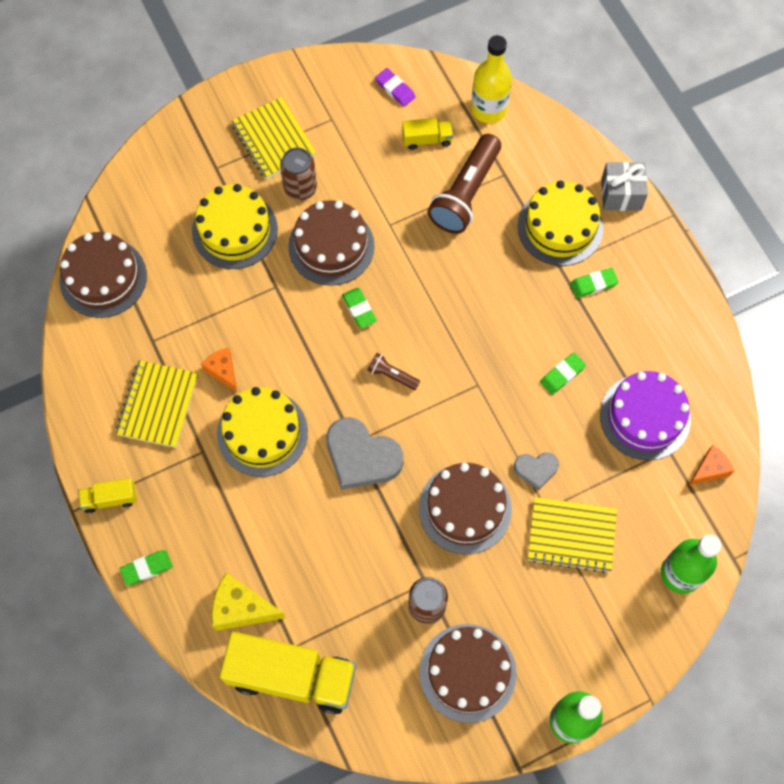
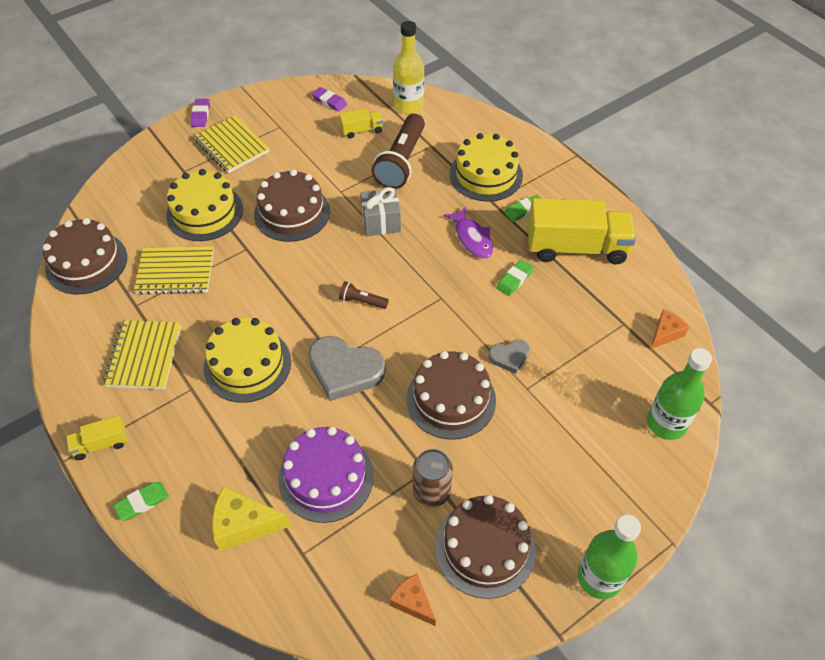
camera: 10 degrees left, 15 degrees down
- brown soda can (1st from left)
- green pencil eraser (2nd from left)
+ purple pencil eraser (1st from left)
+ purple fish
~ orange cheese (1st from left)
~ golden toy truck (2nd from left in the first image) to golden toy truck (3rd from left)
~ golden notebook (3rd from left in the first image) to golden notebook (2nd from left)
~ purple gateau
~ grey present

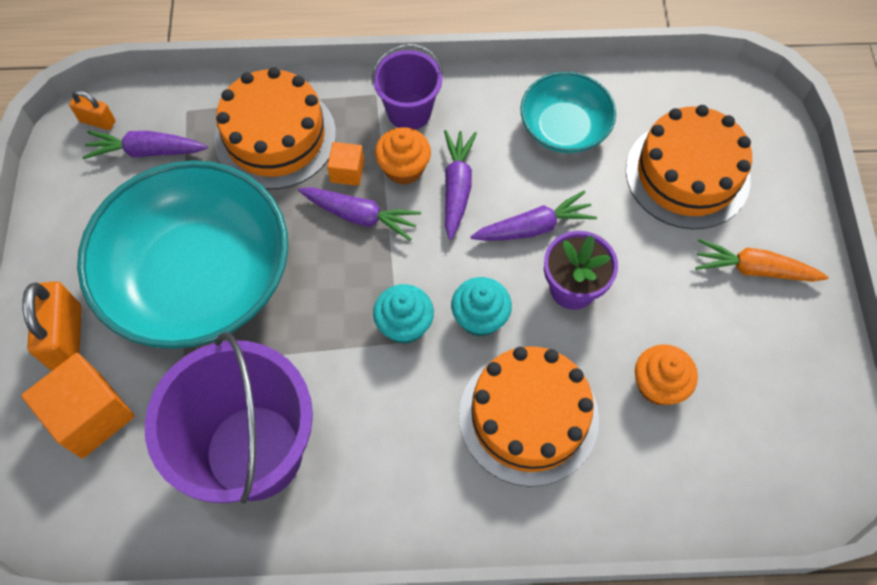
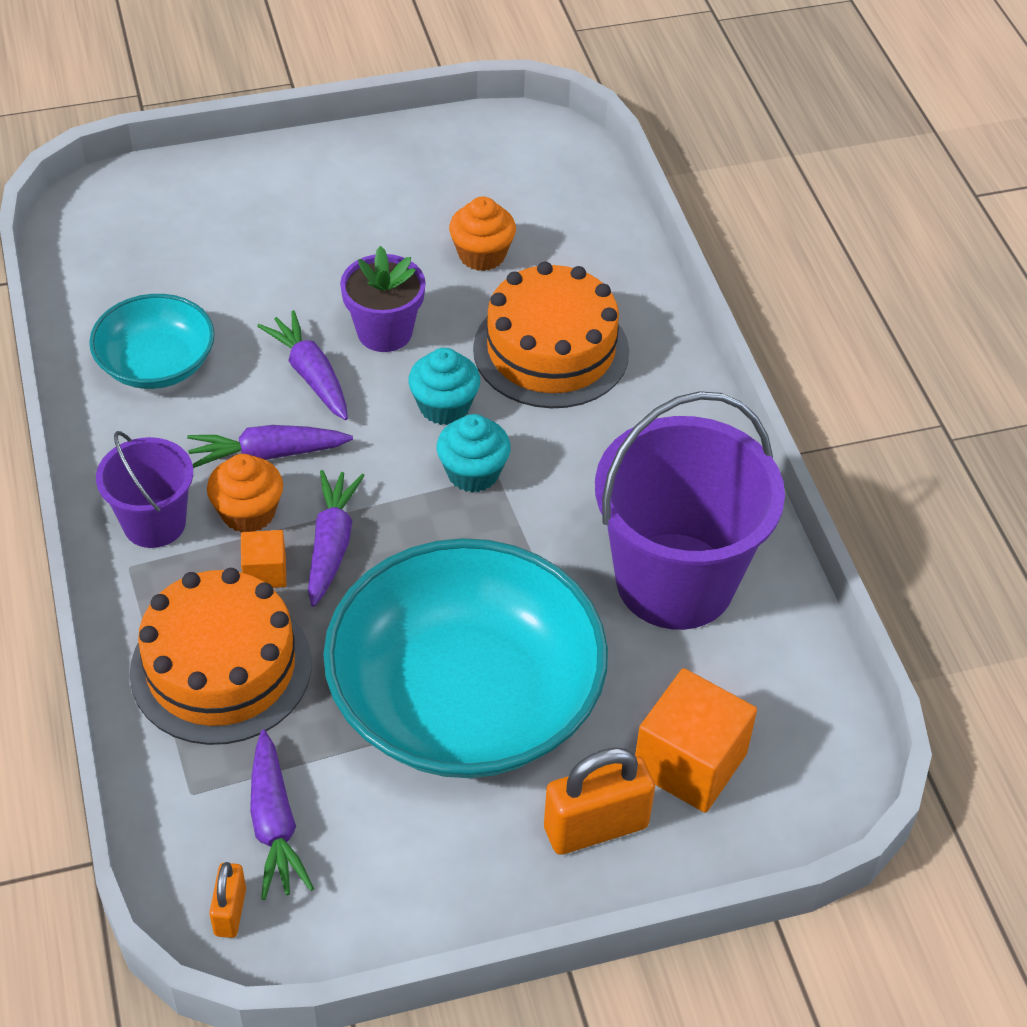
camera: 105 degrees left, 15 degrees down
- orange gateau (3rd from left)
- orange carrot

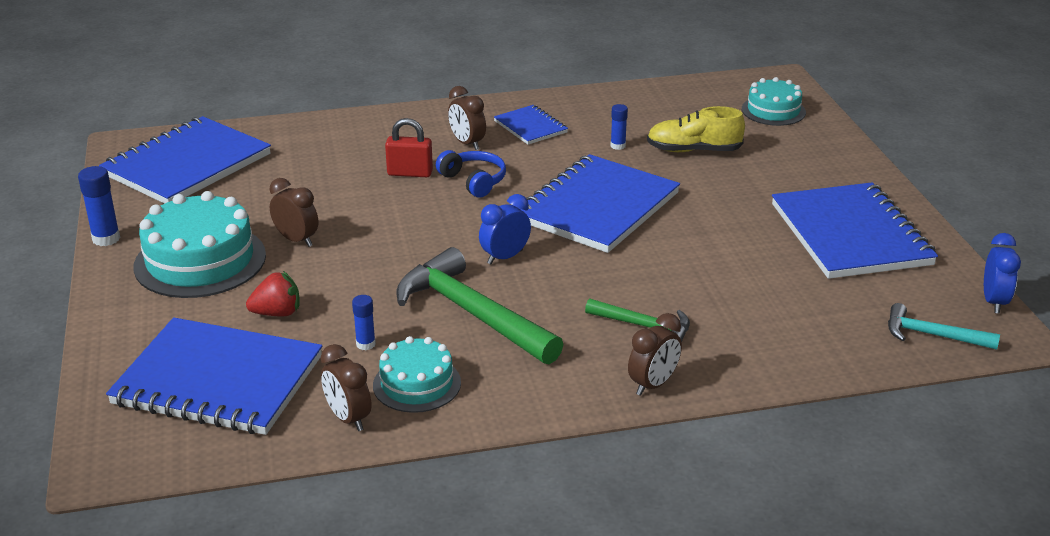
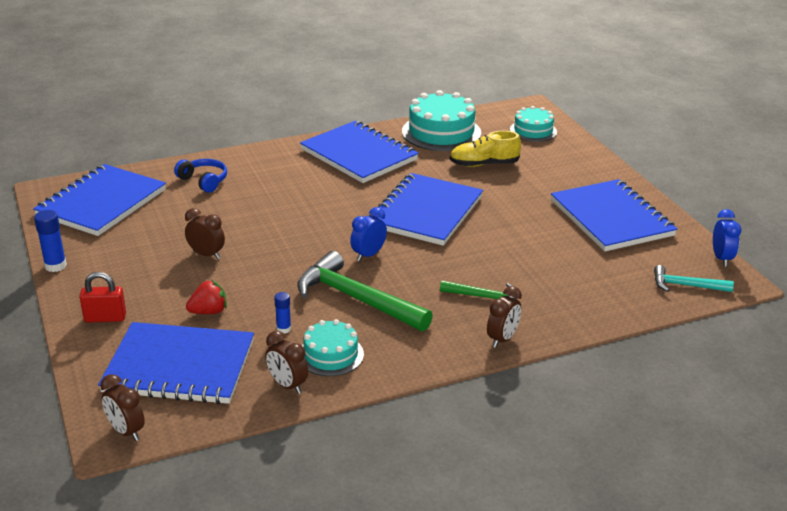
camera: 10 degrees left, 0 degrees up
- blue glue (3rd from left)
~ turquoise gateau (1st from left in the first image) to turquoise gateau (2nd from left)
~ scarlet small lock
~ blue headset
~ brown alarm clock (3rd from left in the first image) to brown alarm clock (1st from left)
~ blue notebook (3rd from left) x2.03

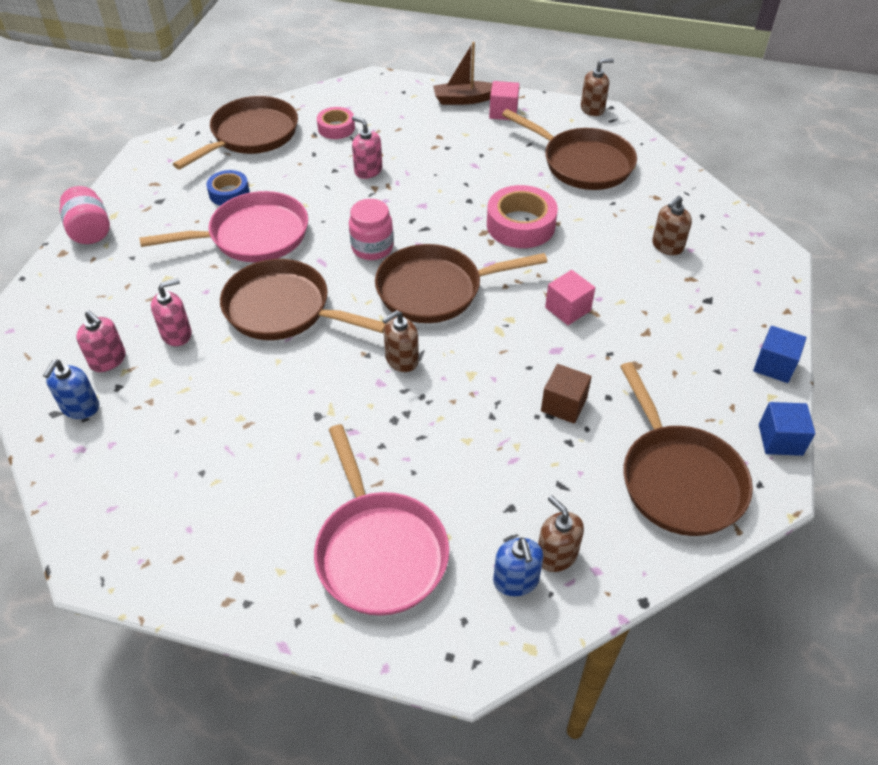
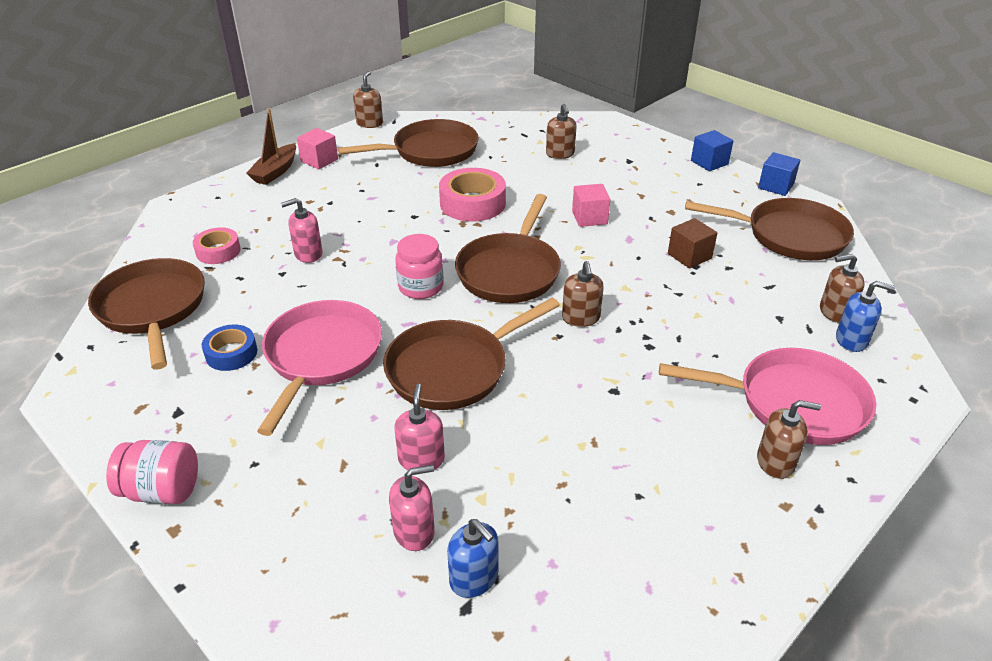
camera: 60 degrees left, 10 degrees down
+ brown soap dispenser (4th from left)

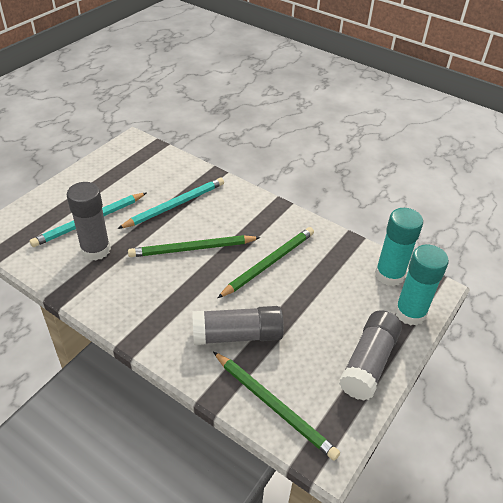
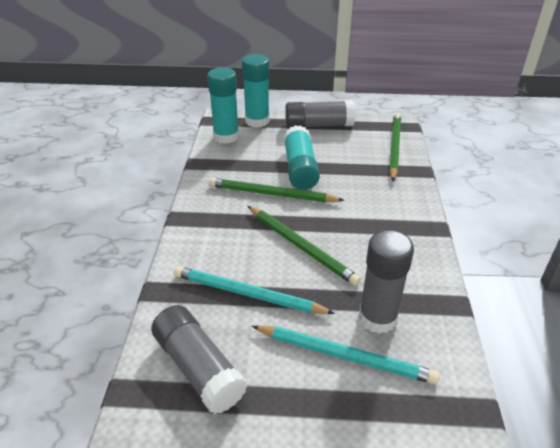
camera: 120 degrees left, 5 degrees down
+ turquoise glue (3rd from left)
~ grey glue (2nd from left in the first image) to grey glue (1st from left)

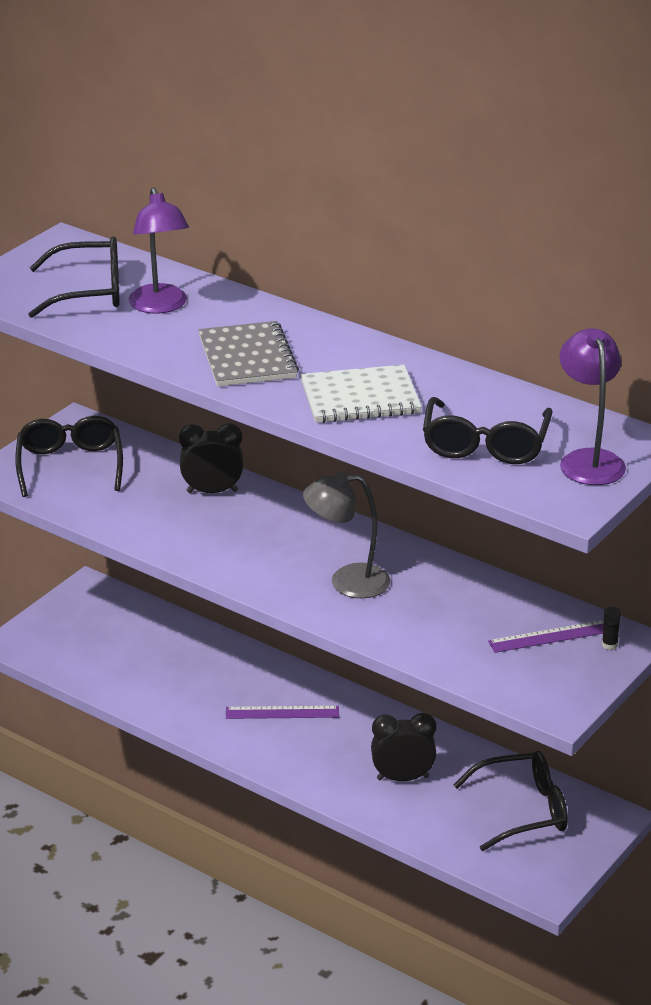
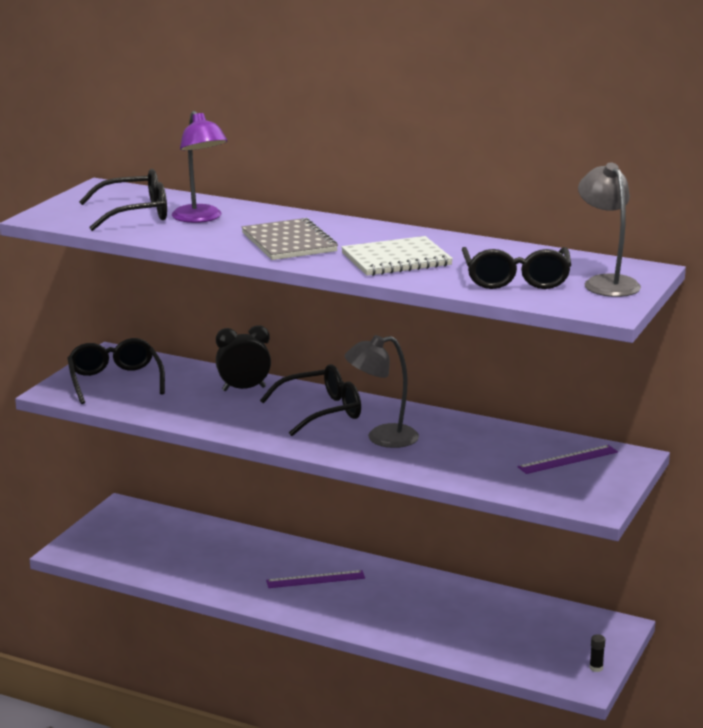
camera: 10 degrees left, 10 degrees down
- black alarm clock (2nd from left)
~ black glasses (4th from left in the first image) to black glasses (3rd from left)
~ black glue
~ purple reading lamp (2nd from left) to grey reading lamp (2nd from left)

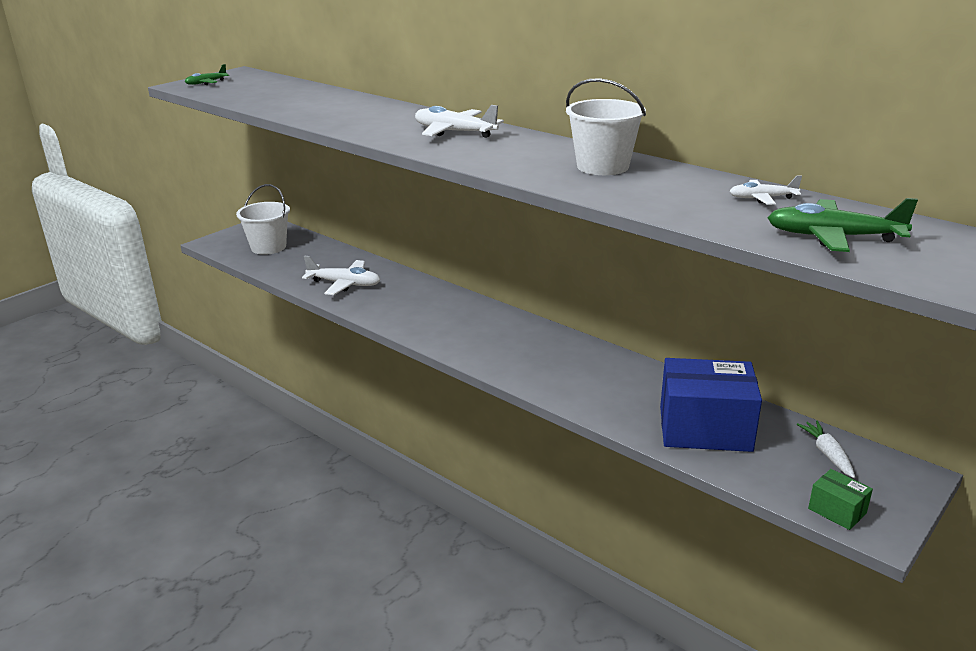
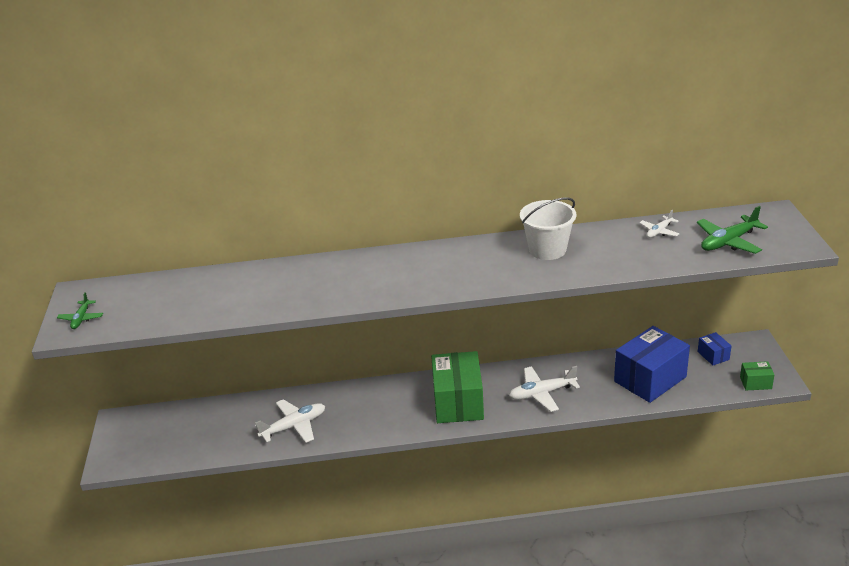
camera: 45 degrees left, 5 degrees up
- pure white sand bucket (1st from left)
+ green box (1st from left)
~ pure white plane (2nd from left)
~ pure white carrot to blue box (2nd from left)

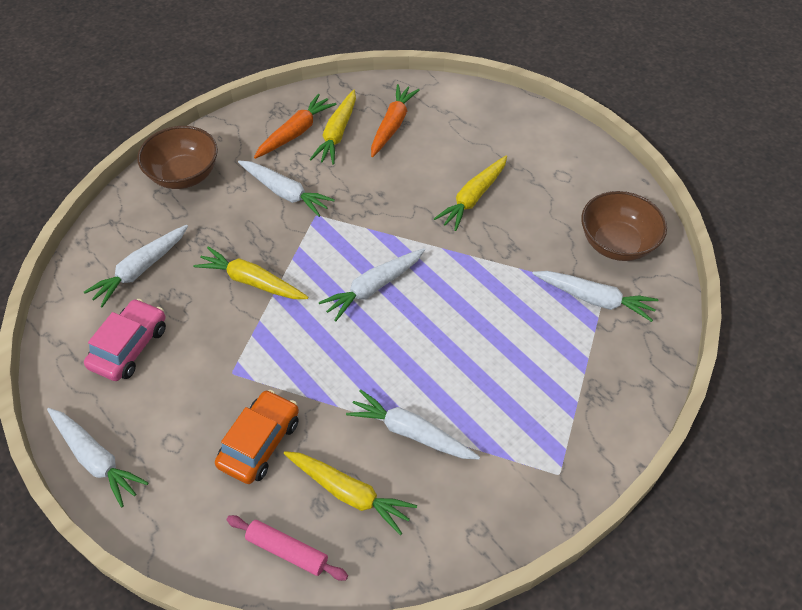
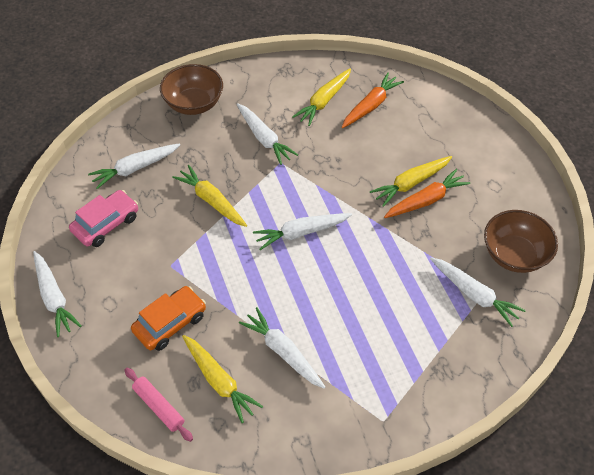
camera: 20 degrees right, 0 degrees up
~ orange carrot (1st from left in the first image) to orange carrot (2nd from left)

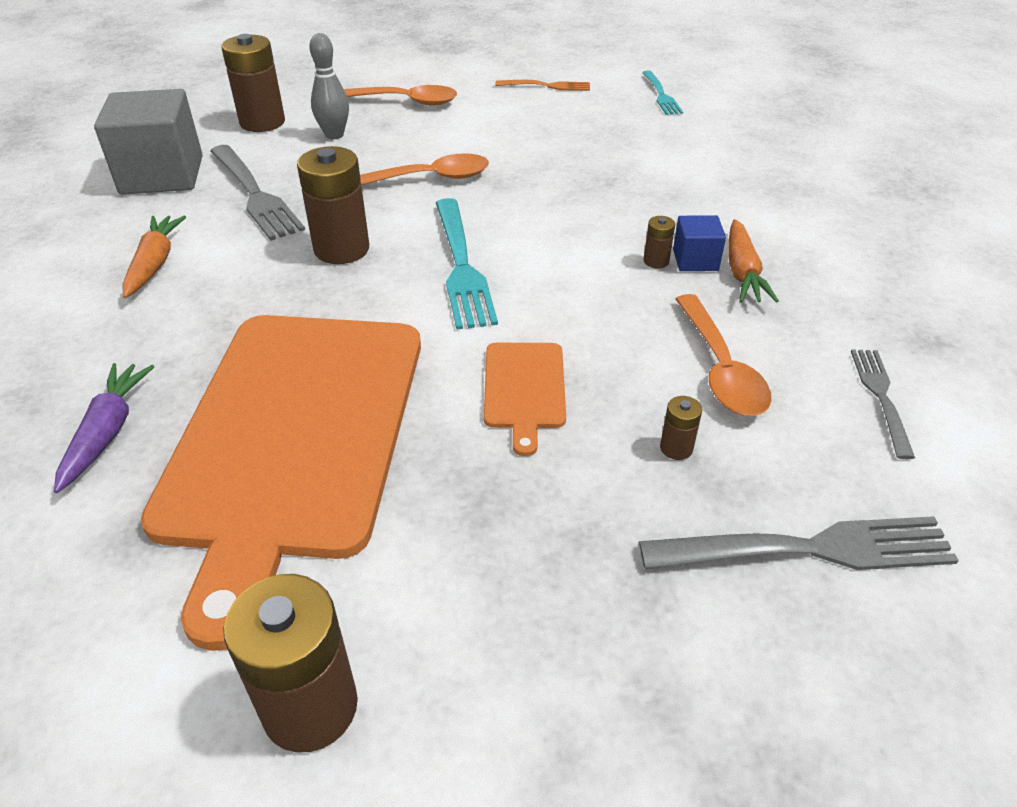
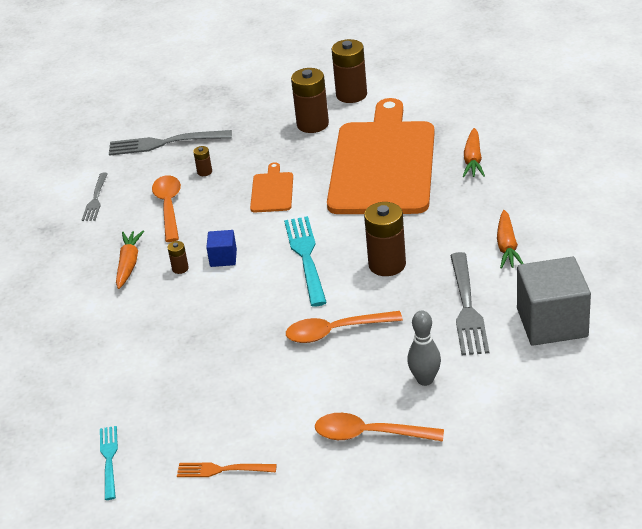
camera: 175 degrees left, 5 degrees down
~ brown AA battery (1st from left in the first image) to brown AA battery (3rd from left)
~ blue solid cube
~ purple carrot to orange carrot (2nd from left)
~ grey fork (1st from left in the first image) 150 degrees counterclockwise

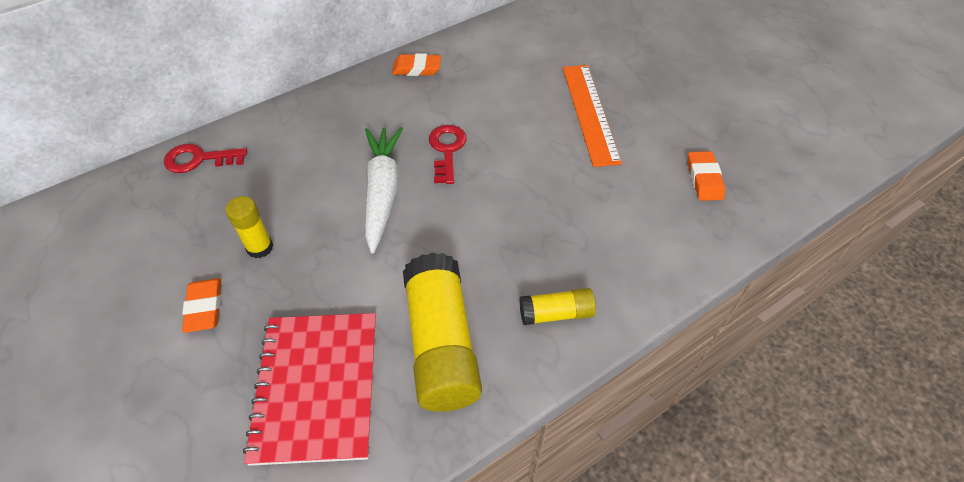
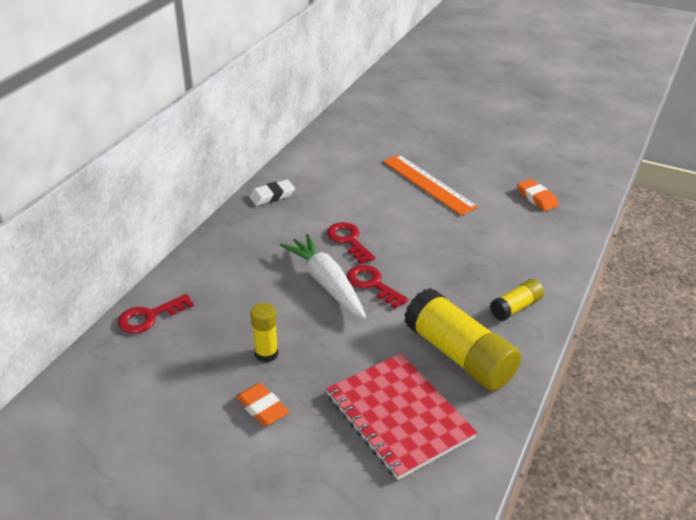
camera: 30 degrees left, 15 degrees down
+ scarlet door key (3rd from left)
~ orange pencil eraser (2nd from left) to pure white pencil eraser

